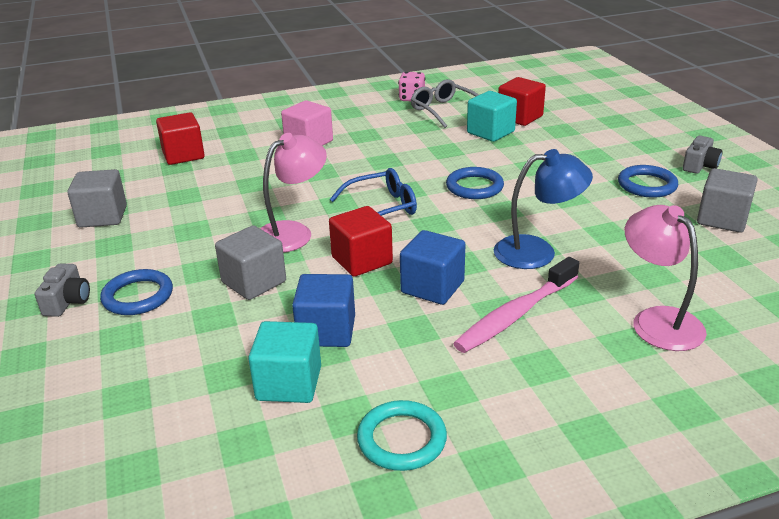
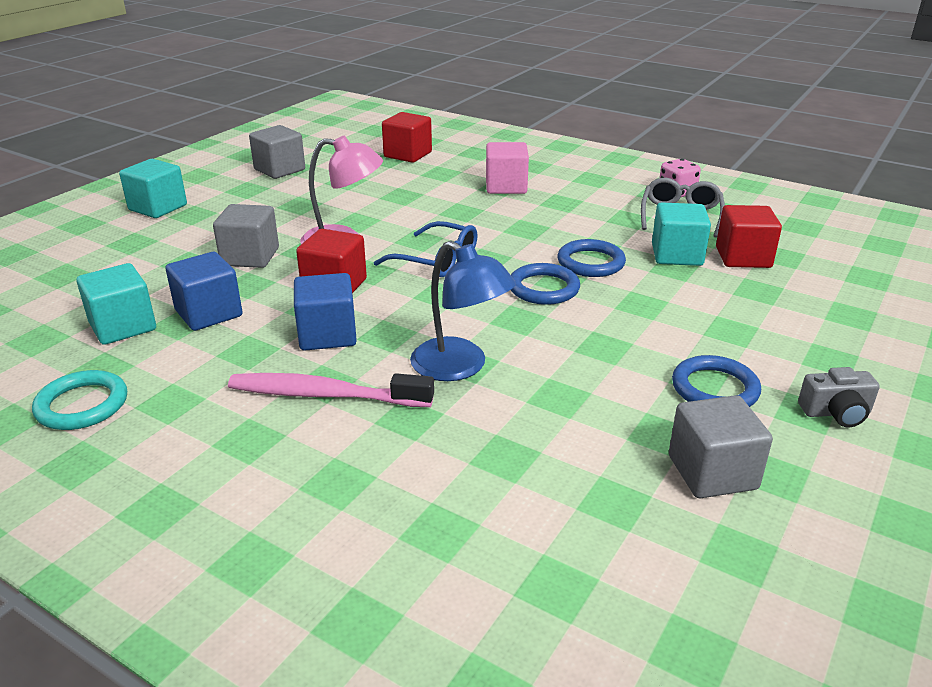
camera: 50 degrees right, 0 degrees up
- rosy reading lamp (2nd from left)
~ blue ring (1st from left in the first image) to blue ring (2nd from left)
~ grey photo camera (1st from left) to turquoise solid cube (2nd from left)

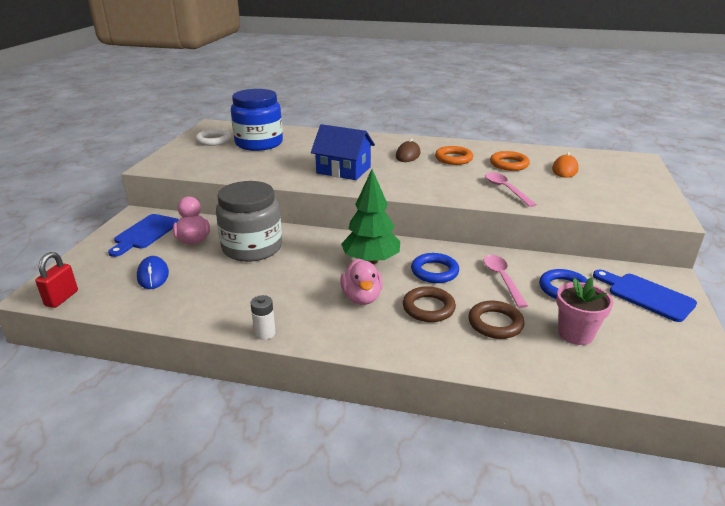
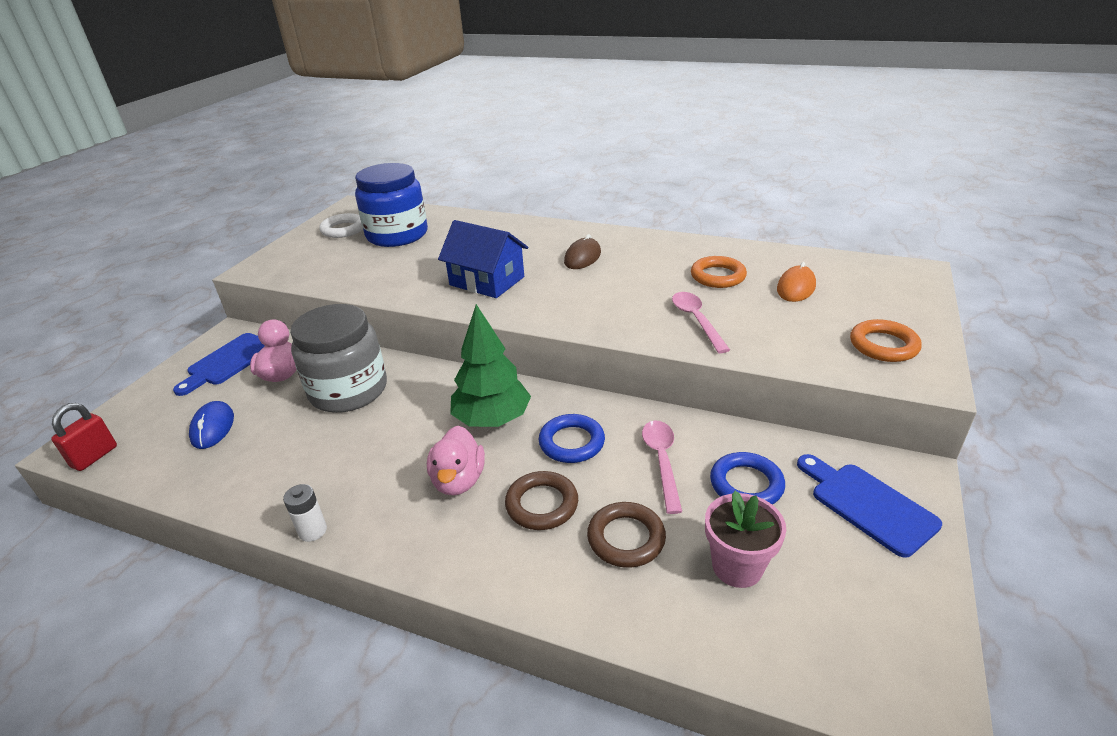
camera: 10 degrees right, 5 degrees up
~ orange ring (1st from left in the first image) to orange ring (2nd from left)

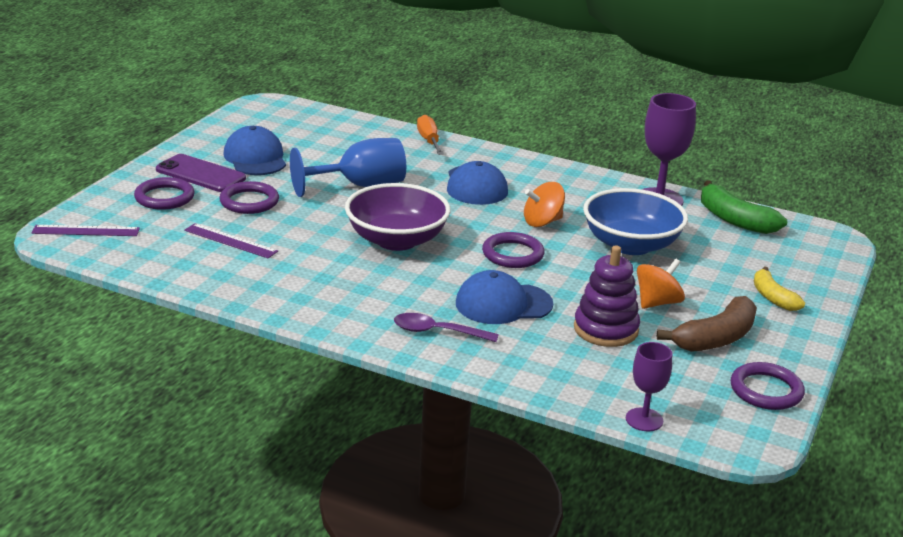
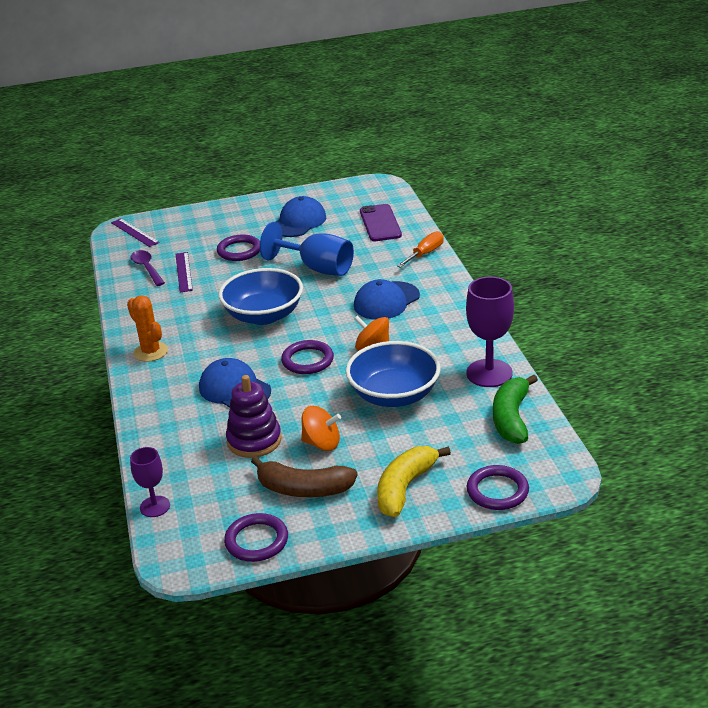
camera: 55 degrees right, 5 degrees up
+ orange prickly plant
~ purple ring (1st from left in the first image) to purple ring (4th from left)
~ purple mobile phone
~ purple spoon
~ purple deep dish to blue deep dish (1st from left)
~ golden banana fruit x1.55

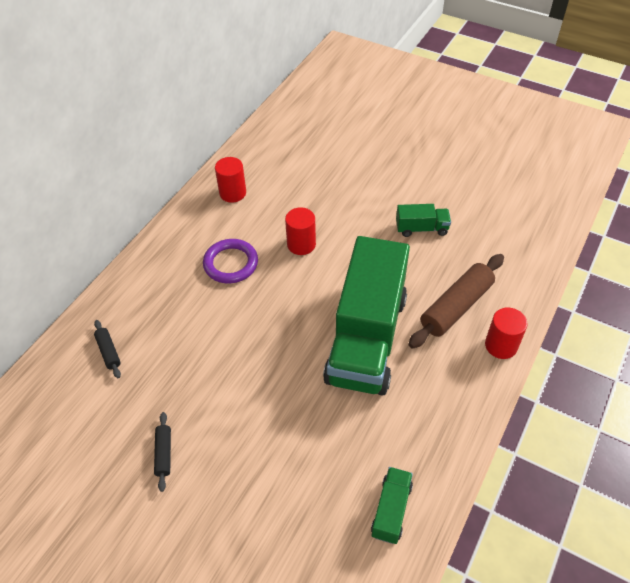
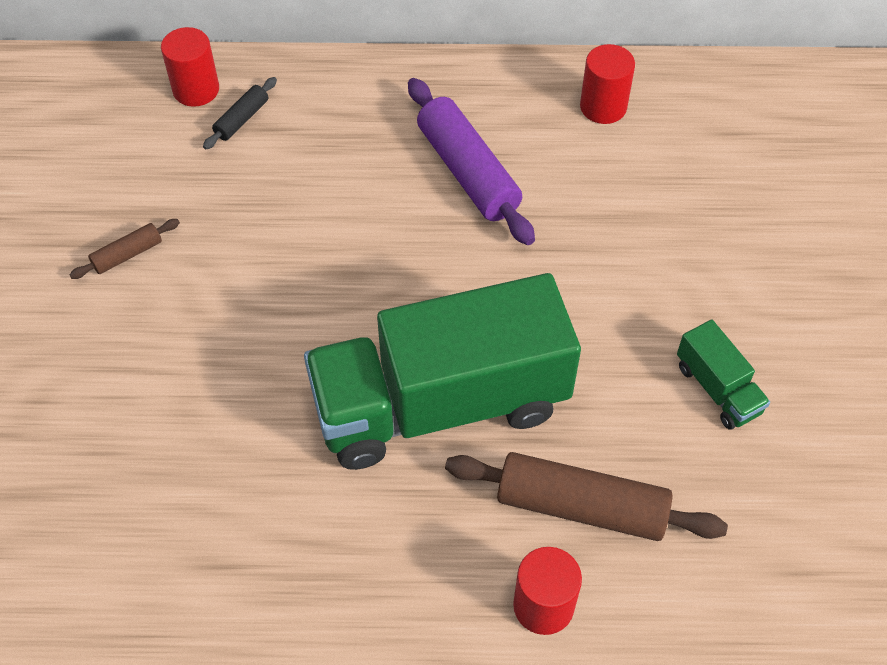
camera: 60 degrees right, 5 degrees up
- green toy truck (2nd from left)
~ scarlet cylinder (2nd from left in the first image) to scarlet cylinder (1st from left)
~ purple ring to purple dough roller
~ black dough roller (2nd from left) to brown dough roller (1st from left)

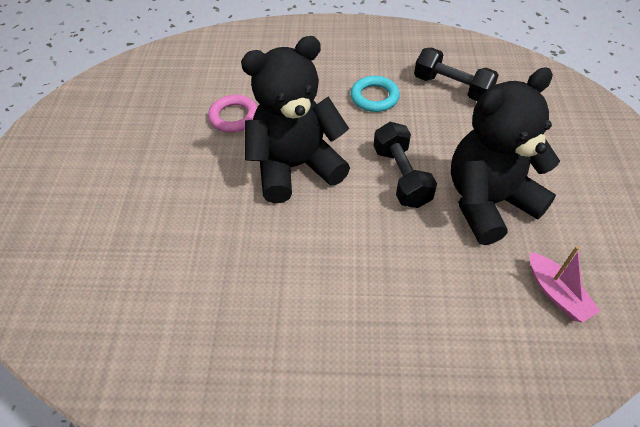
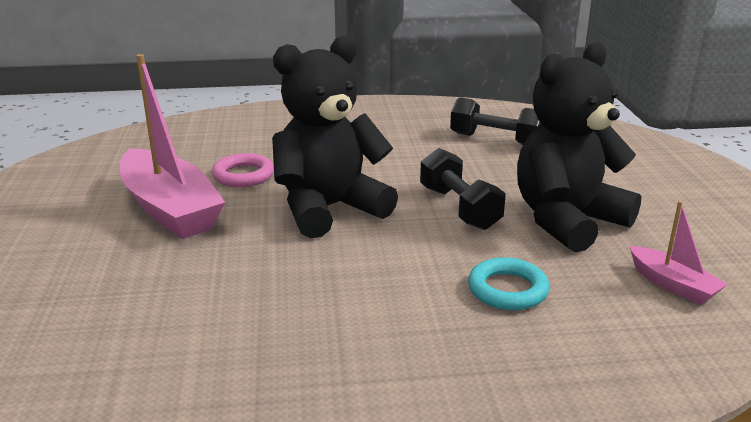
camera: 10 degrees left, 25 degrees down
+ rosy toy boat (1st from left)
~ turquoise ring

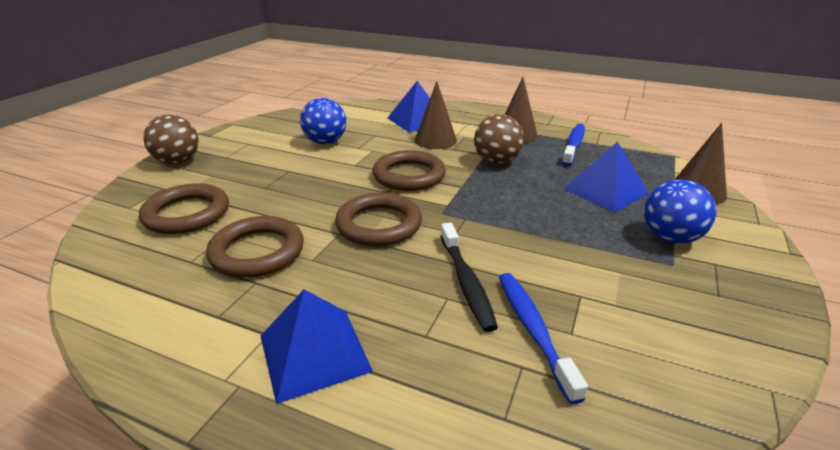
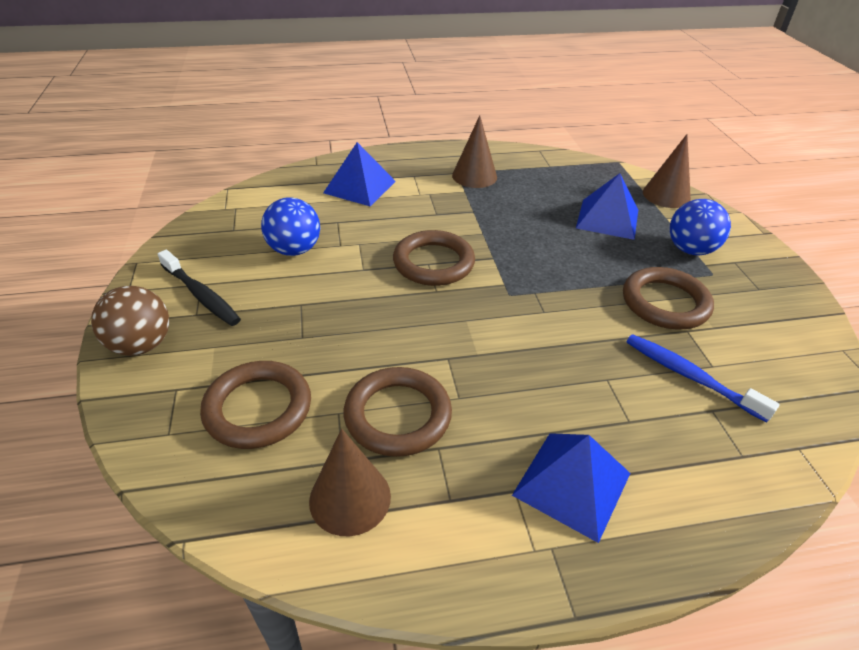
camera: 35 degrees left, 10 degrees up
- brown sphere (2nd from left)
- blue toothbrush (2nd from left)
~ brown ring (3rd from left in the first image) to brown ring (4th from left)
~ brown solid cone (1st from left)
~ black toothbrush

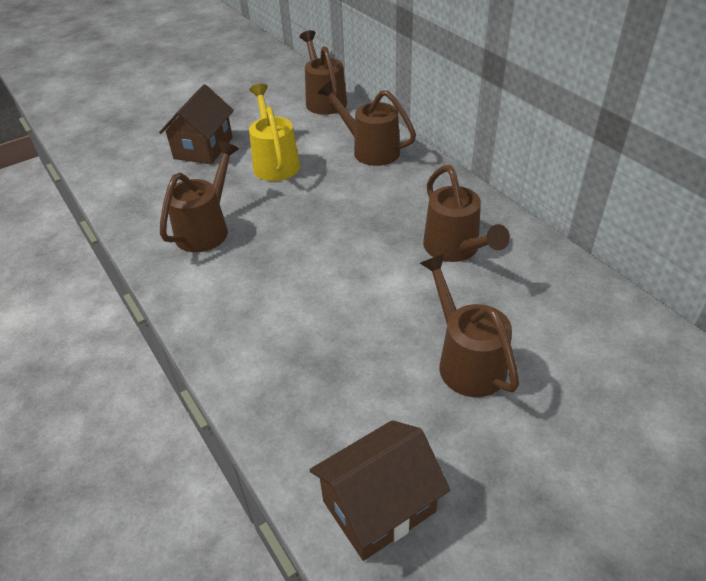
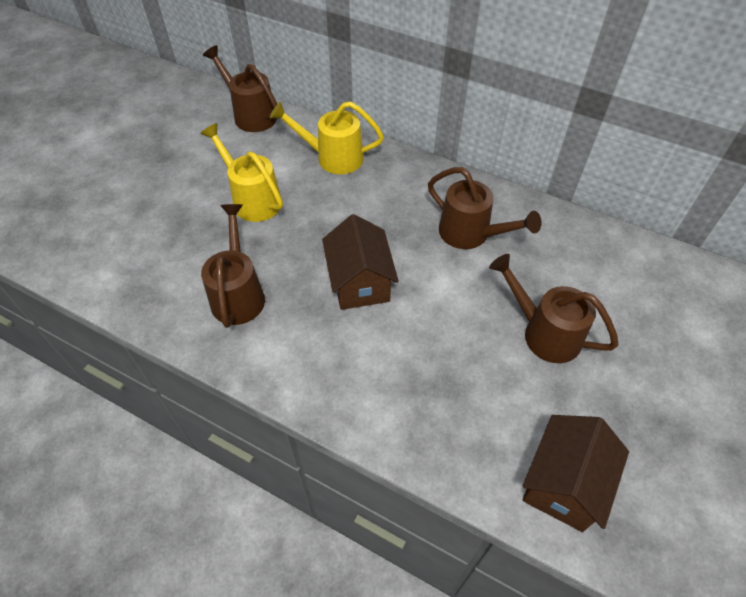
camera: 30 degrees left, 10 degrees up
~ brown cottage (1st from left)
~ brown watering pot (3rd from left) to golden watering pot (2nd from left)

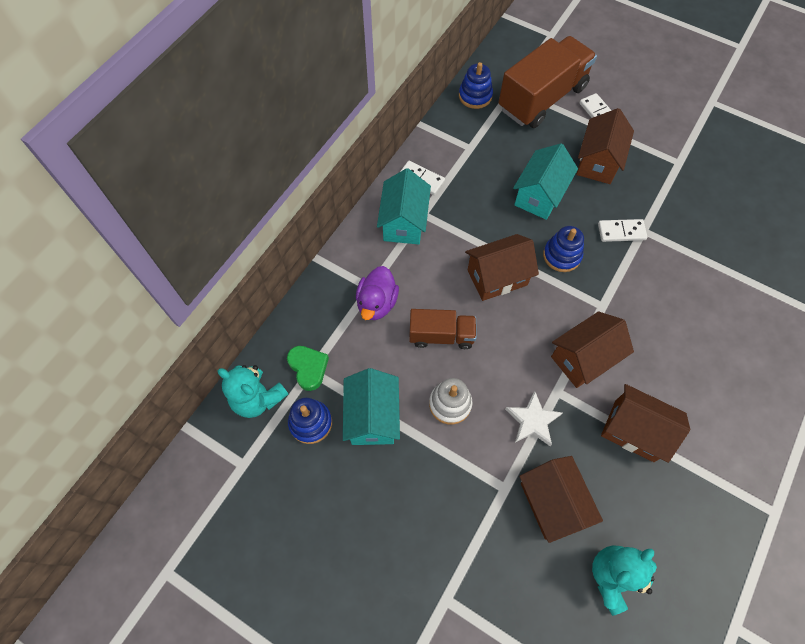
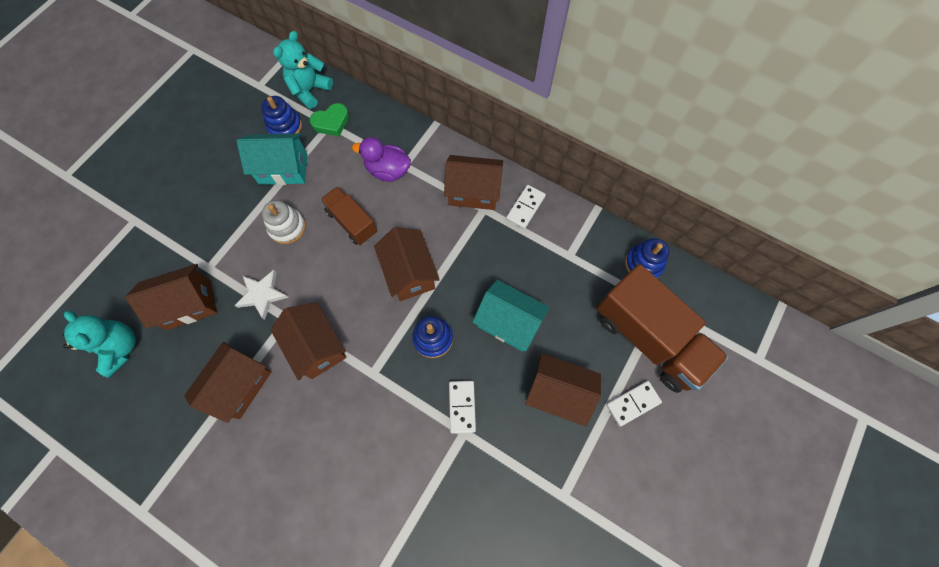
camera: 90 degrees right, 5 degrees up
~ turquoise cottage (2nd from left) to brown cottage (5th from left)
~ brown toy truck (1st from left) 135 degrees clockwise

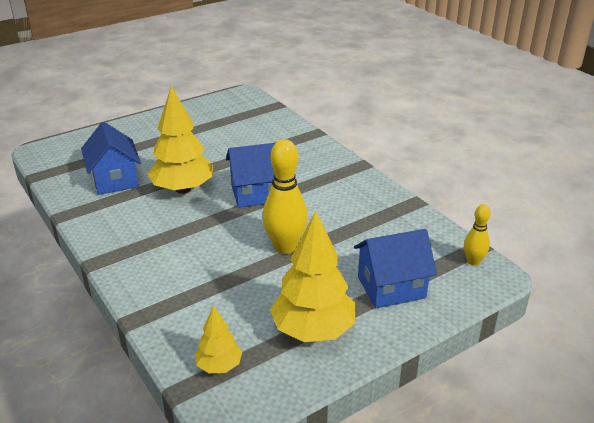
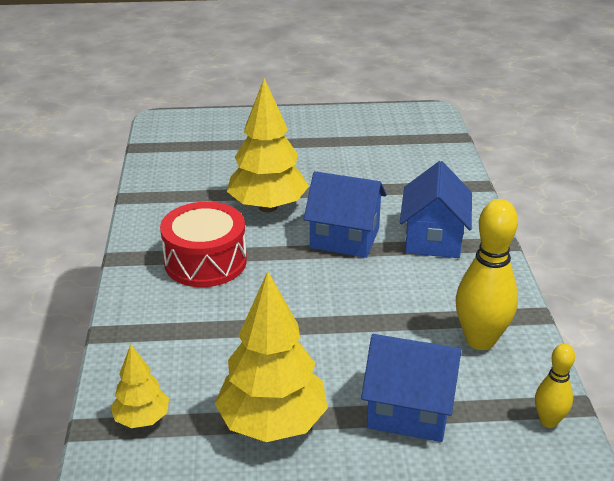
camera: 30 degrees right, 0 degrees up
+ scarlet snare drum
~ blue cottage (1st from left in the first image) to blue cottage (3rd from left)
~ golden tenpin (1st from left)

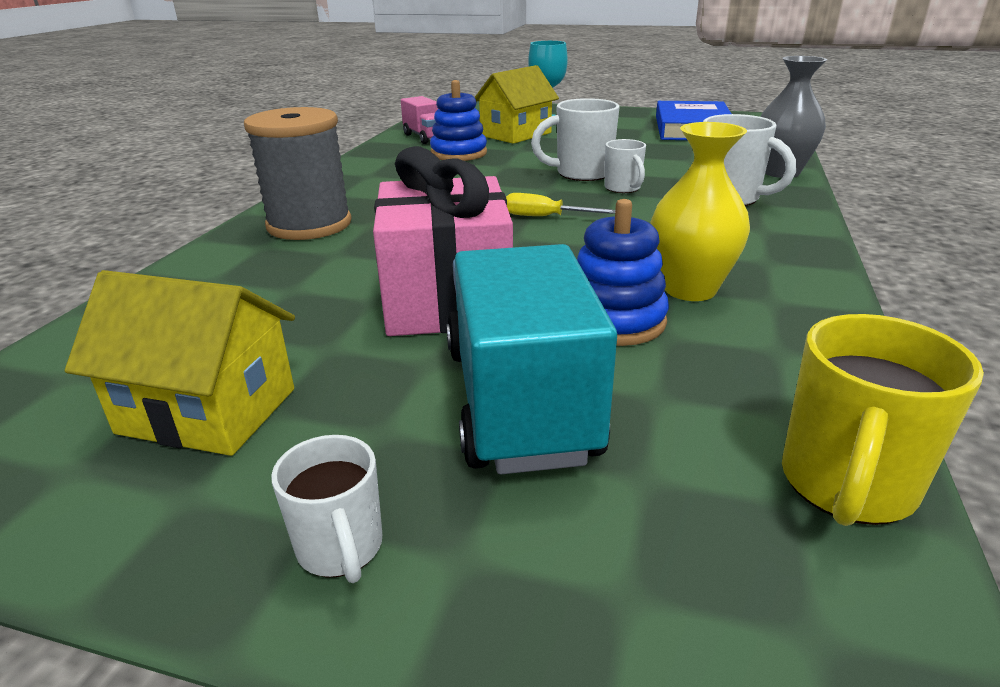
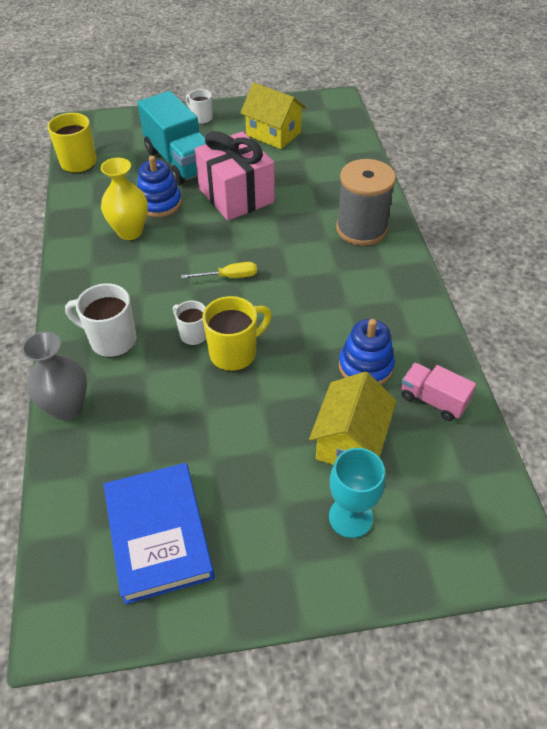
camera: 155 degrees right, 20 degrees up
~ pure white tea mug (2nd from left) to golden tea mug (2nd from left)
~ golden cottage (1st from left) 45 degrees clockwise

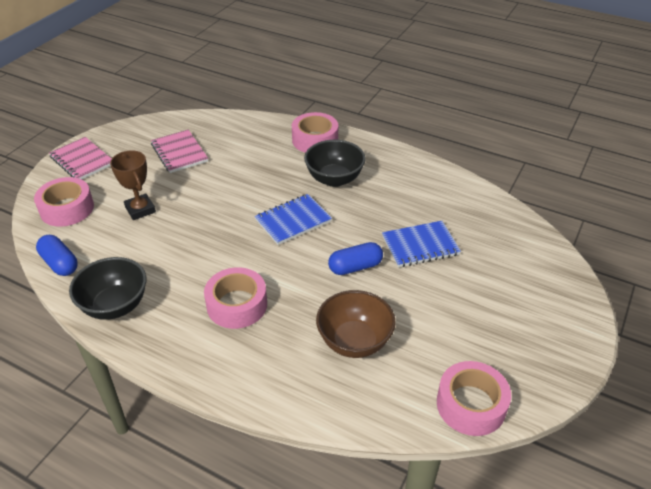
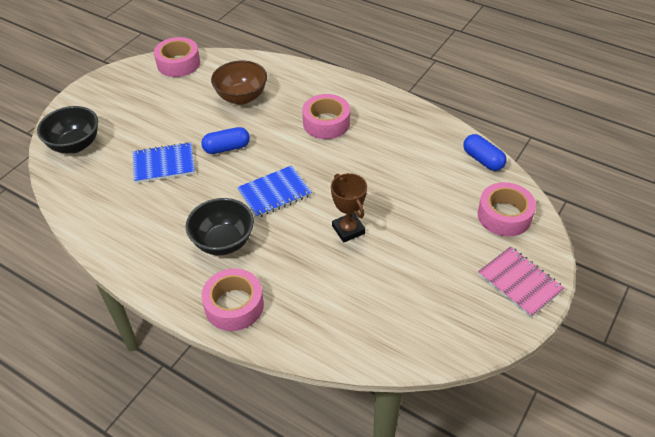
camera: 175 degrees left, 5 degrees up
- rosy notebook (2nd from left)
~ black deep dish (1st from left)
~ brown prize cup

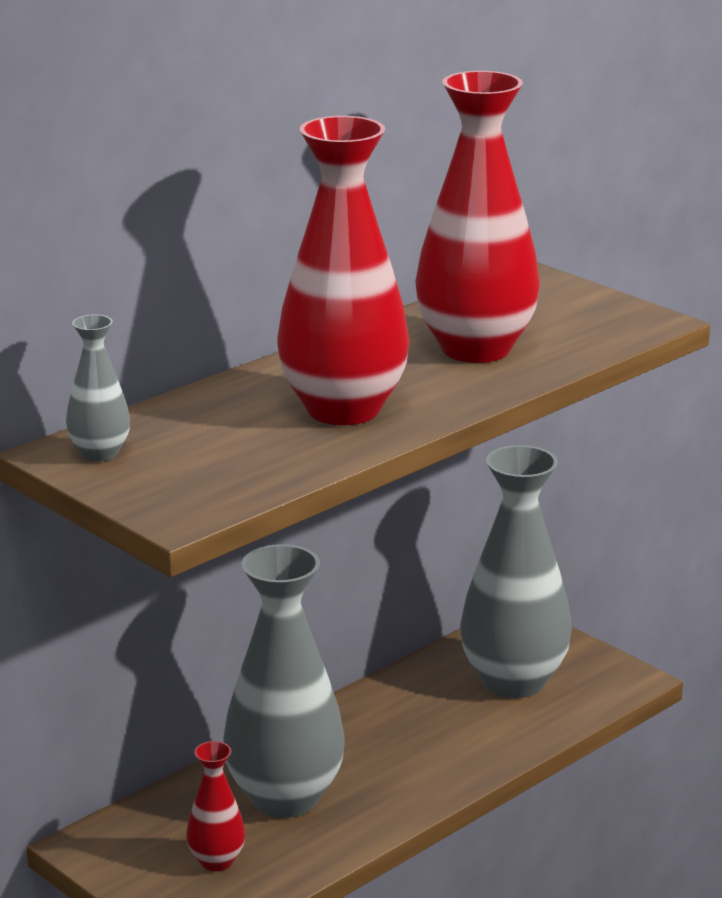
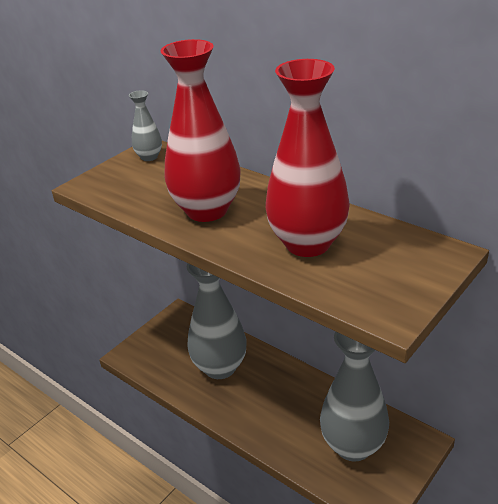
camera: 85 degrees right, 10 degrees up
- scarlet tall vase (1st from left)

